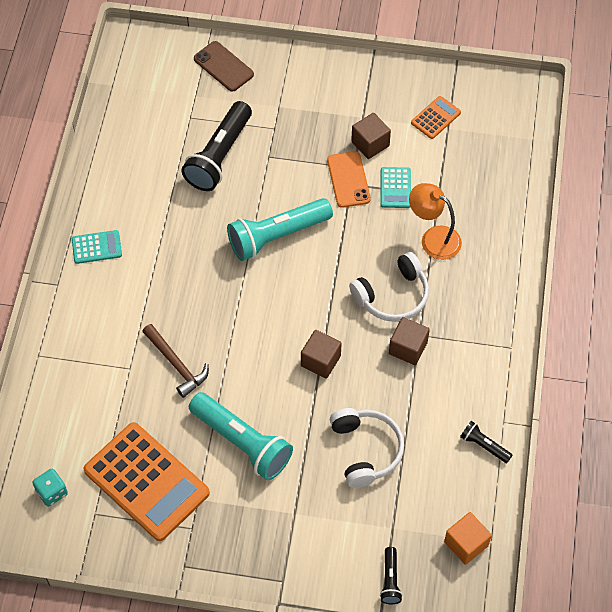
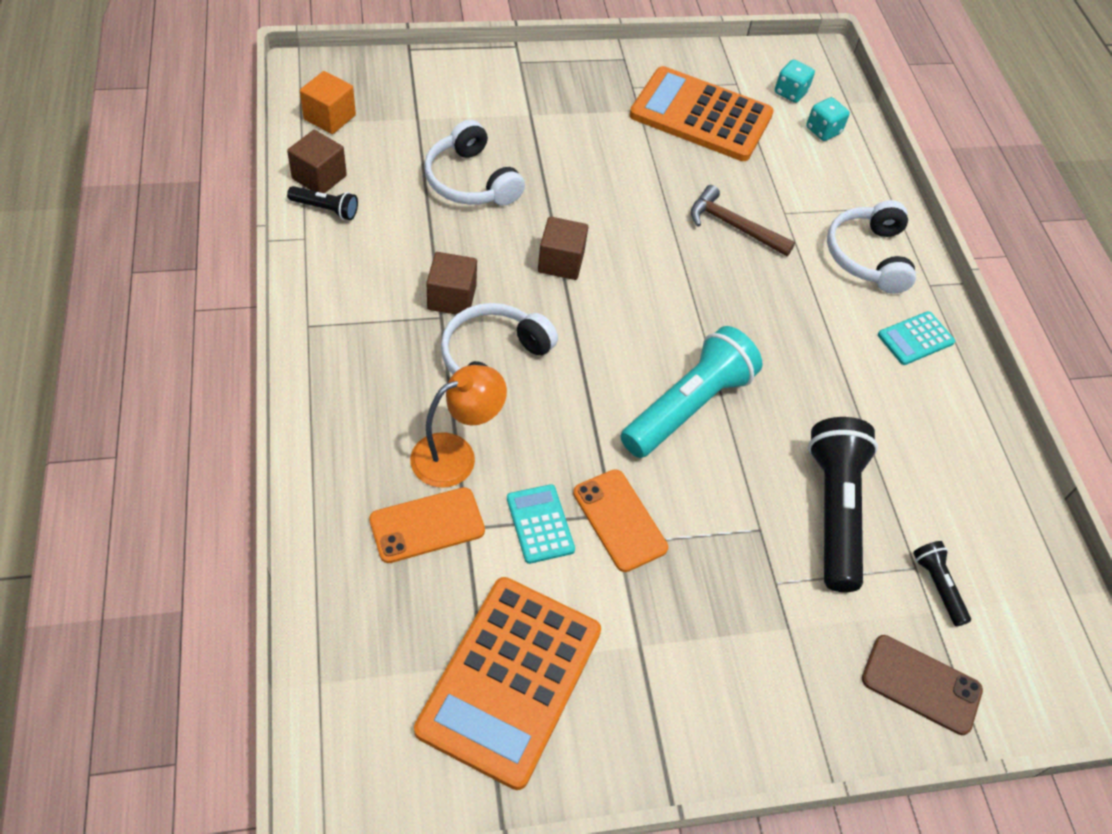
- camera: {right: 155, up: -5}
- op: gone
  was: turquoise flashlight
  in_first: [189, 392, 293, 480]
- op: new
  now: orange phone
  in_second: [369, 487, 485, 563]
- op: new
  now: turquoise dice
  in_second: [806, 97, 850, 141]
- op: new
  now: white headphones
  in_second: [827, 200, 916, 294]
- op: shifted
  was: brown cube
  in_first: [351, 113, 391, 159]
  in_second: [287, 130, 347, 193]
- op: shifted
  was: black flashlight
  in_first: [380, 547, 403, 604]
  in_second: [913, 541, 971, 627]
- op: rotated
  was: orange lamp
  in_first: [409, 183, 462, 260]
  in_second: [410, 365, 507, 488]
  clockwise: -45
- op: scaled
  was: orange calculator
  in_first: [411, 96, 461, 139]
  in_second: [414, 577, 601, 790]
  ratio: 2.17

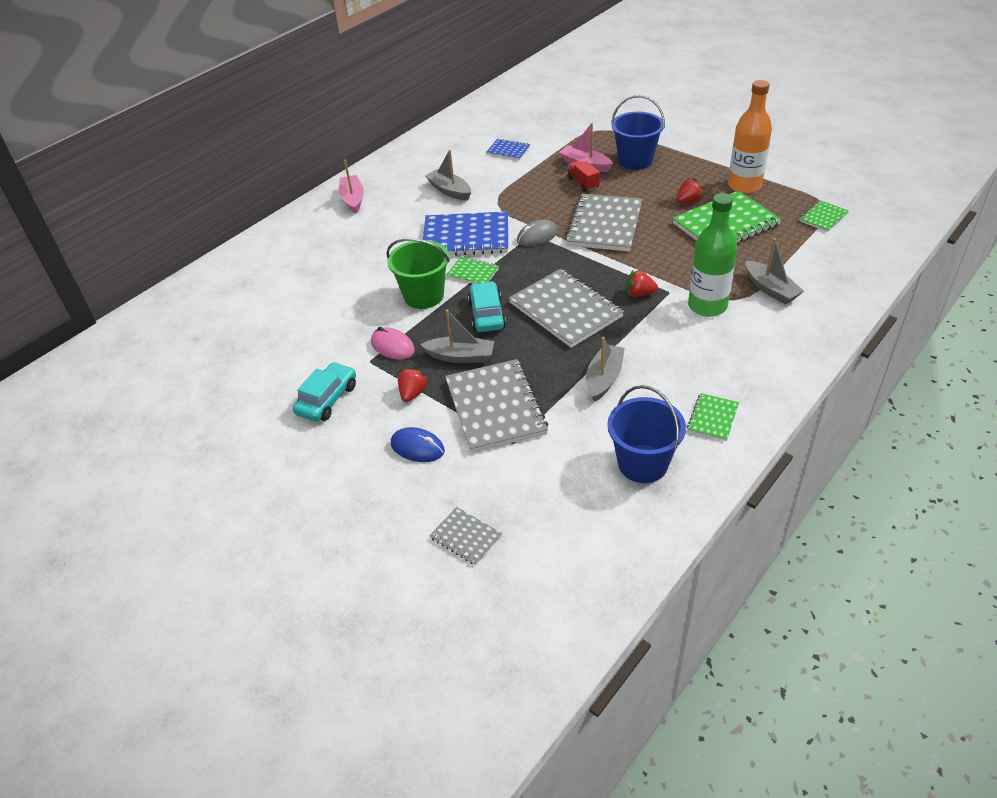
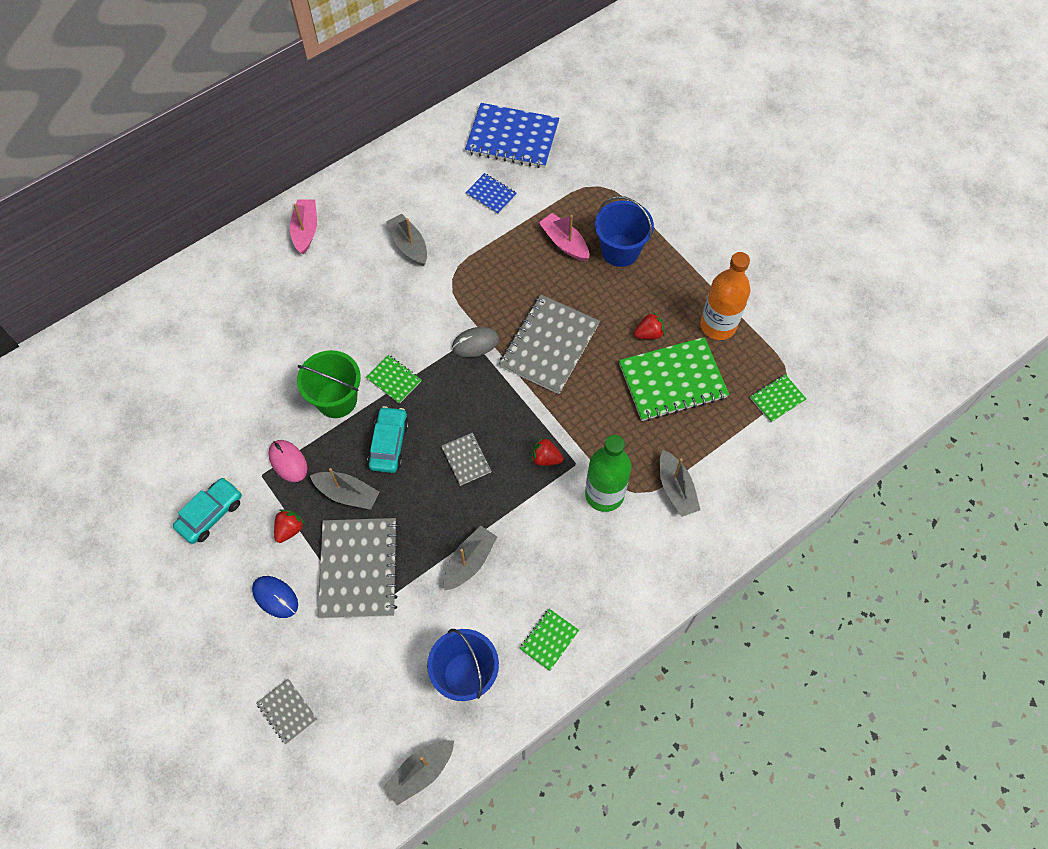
- camera: {right: 10, up: 20}
- op: gone
  was: red truck
  in_first: [568, 161, 600, 192]
- op: new
  now: grey boat
  in_second: [383, 740, 454, 805]
- op: shifted
  was: blue notebook
  in_first: [423, 211, 508, 256]
  in_second: [465, 103, 559, 168]
- op: scaled
  was: grey notebook
  in_first: [509, 269, 624, 348]
  in_second: [441, 432, 491, 486]
  ratio: 0.49

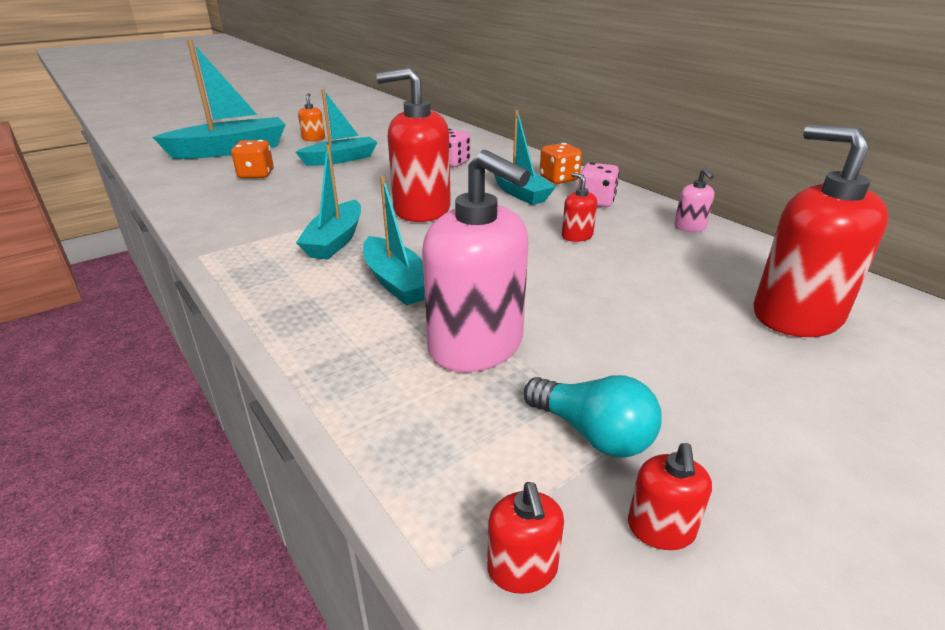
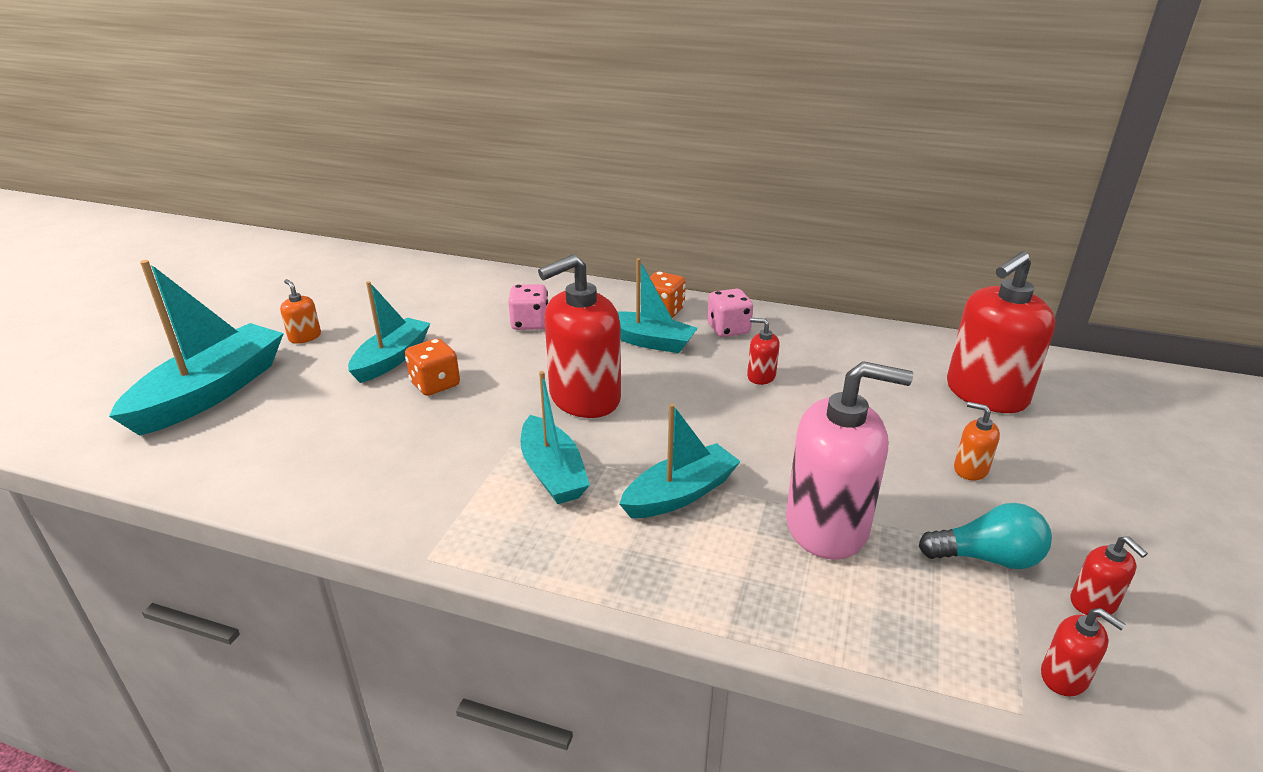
- camera: {right: -35, up: 0}
- op: gone
  was: pink soap dispenser
  in_first: [674, 168, 715, 232]
- op: new
  now: orange soap dispenser
  in_second: [954, 402, 1000, 480]
- op: shifted
  was: orange dice
  in_first: [231, 140, 274, 179]
  in_second: [405, 338, 460, 396]
- op: rotated
  was: turquoise boat
  in_first: [363, 176, 425, 305]
  in_second: [619, 403, 741, 518]
  clockwise: -60
- op: rotated
  was: red soap dispenser
  in_first: [753, 124, 888, 337]
  in_second: [947, 252, 1055, 413]
  clockwise: -60

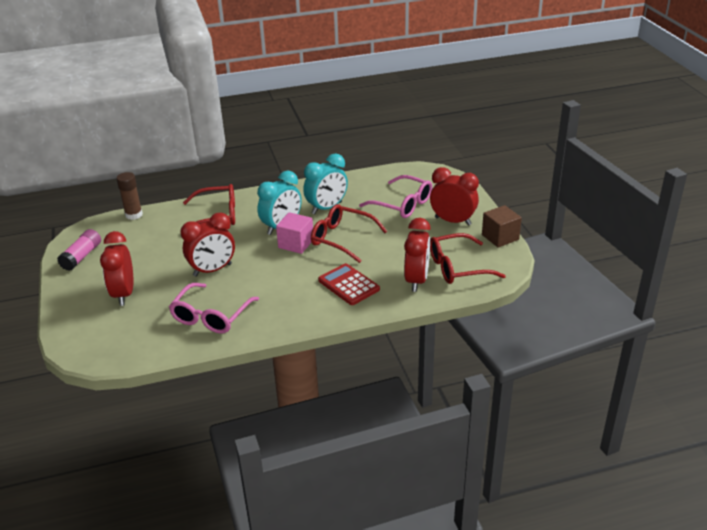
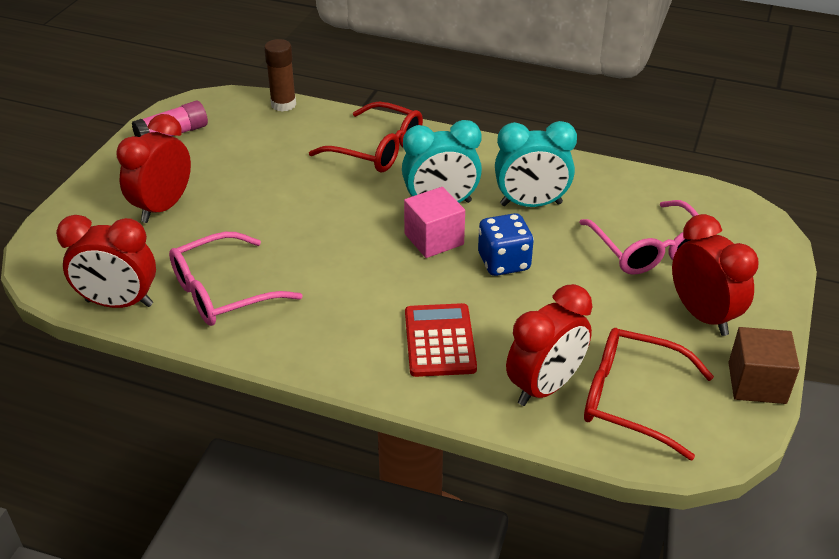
- camera: {right: 35, up: 5}
- op: shifted
  was: red clock
  in_first: [180, 213, 235, 277]
  in_second: [56, 215, 156, 308]
- op: swapped
  was: red glasses
  now: blue dice
  in_first: [311, 204, 387, 263]
  in_second: [478, 213, 534, 276]

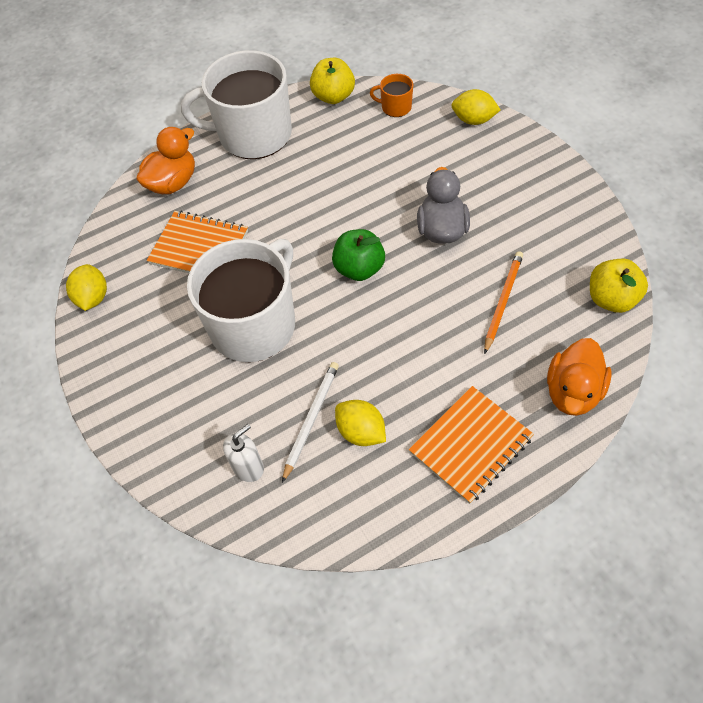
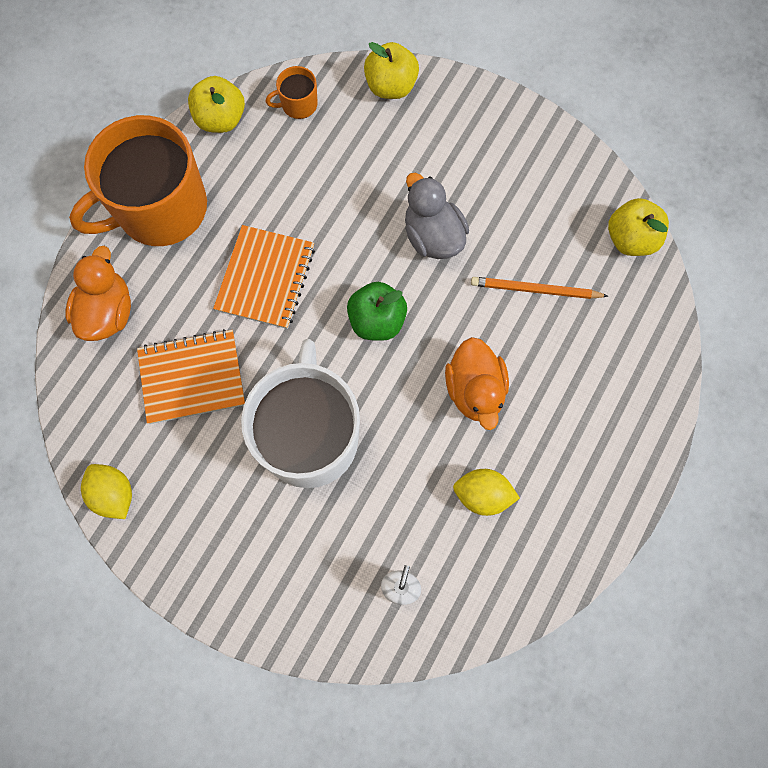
- camera: {right: -35, up: 15}
- op: gone
  was: white pencil
  in_first: [282, 362, 339, 483]
- op: shifted
  was: orange notebook
  in_first: [409, 386, 534, 504]
  in_second: [213, 225, 315, 329]
- op: shifted
  was: orange duck
  in_first: [547, 338, 612, 416]
  in_second: [445, 337, 509, 430]
- op: swapped
  was: yellow lemon
  now: yellow apple
  in_first: [451, 89, 501, 125]
  in_second: [364, 42, 419, 99]
- op: repainted
  was: white mug
  now: orange mug
  in_first: [181, 50, 292, 159]
  in_second: [69, 115, 207, 246]
- op: rotated
  was: orange pencil
  in_first: [484, 251, 523, 354]
  in_second: [471, 277, 608, 299]
  clockwise: -75

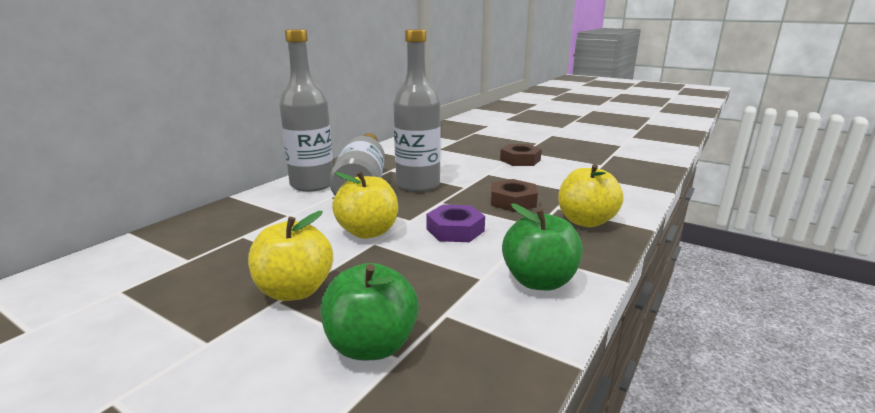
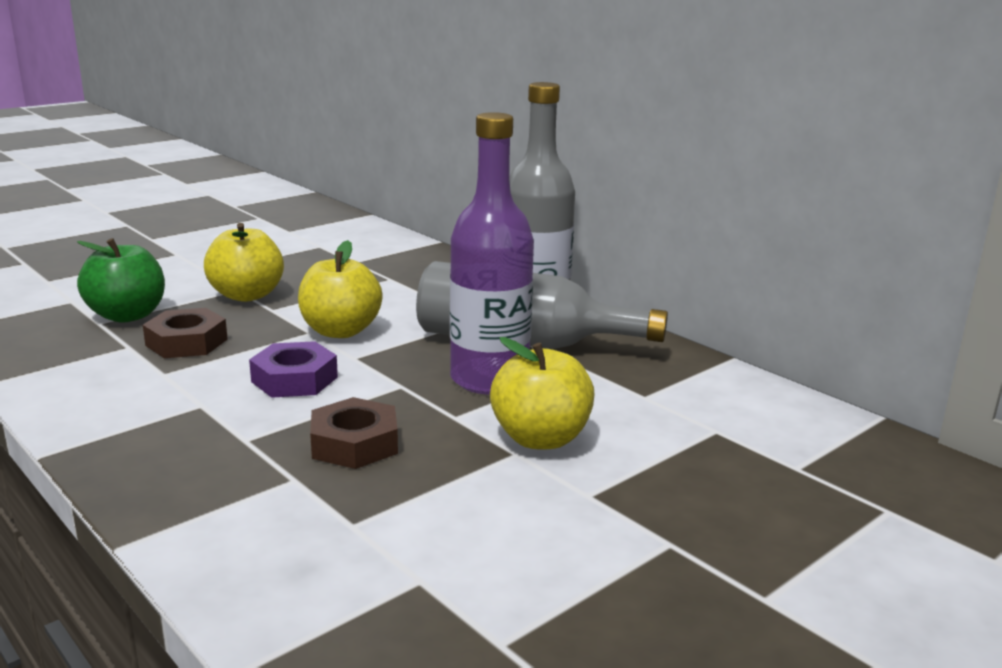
- camera: {right: 105, up: 0}
- op: gone
  was: green apple
  in_first: [502, 204, 583, 290]
- op: shifted
  was: brown nut
  in_first: [500, 144, 542, 166]
  in_second: [143, 308, 228, 358]
- op: shifted
  was: yellow apple
  in_first: [558, 164, 624, 227]
  in_second: [490, 337, 595, 449]
- op: repainted
  was: grey bottle
  now: purple bottle
  in_first: [393, 29, 441, 192]
  in_second: [450, 112, 534, 394]

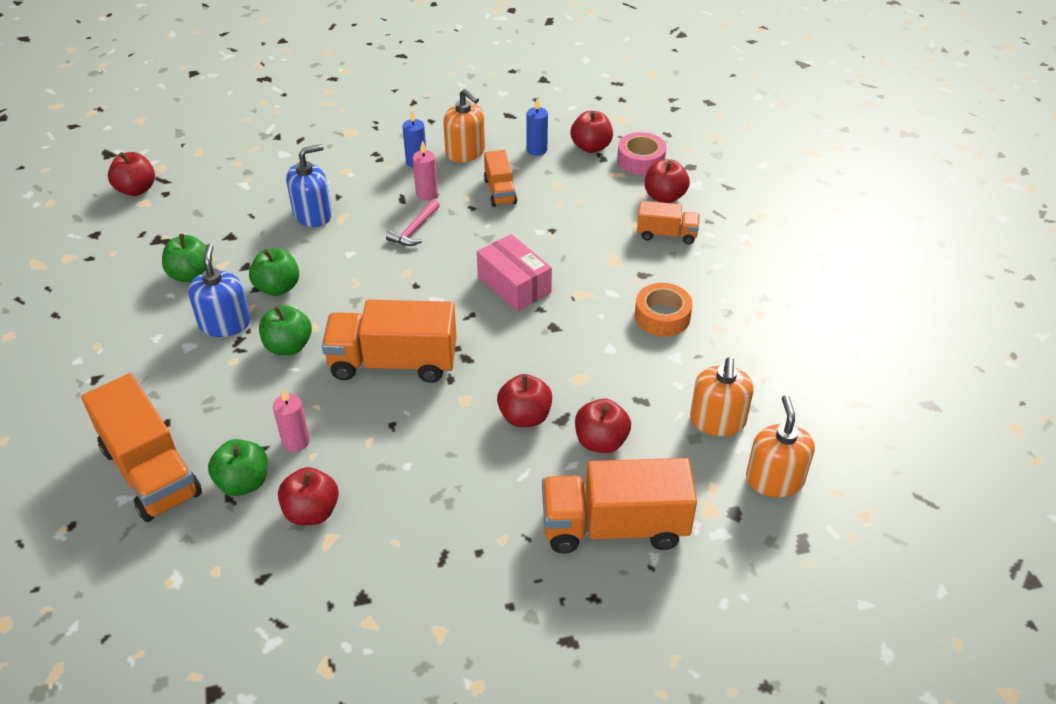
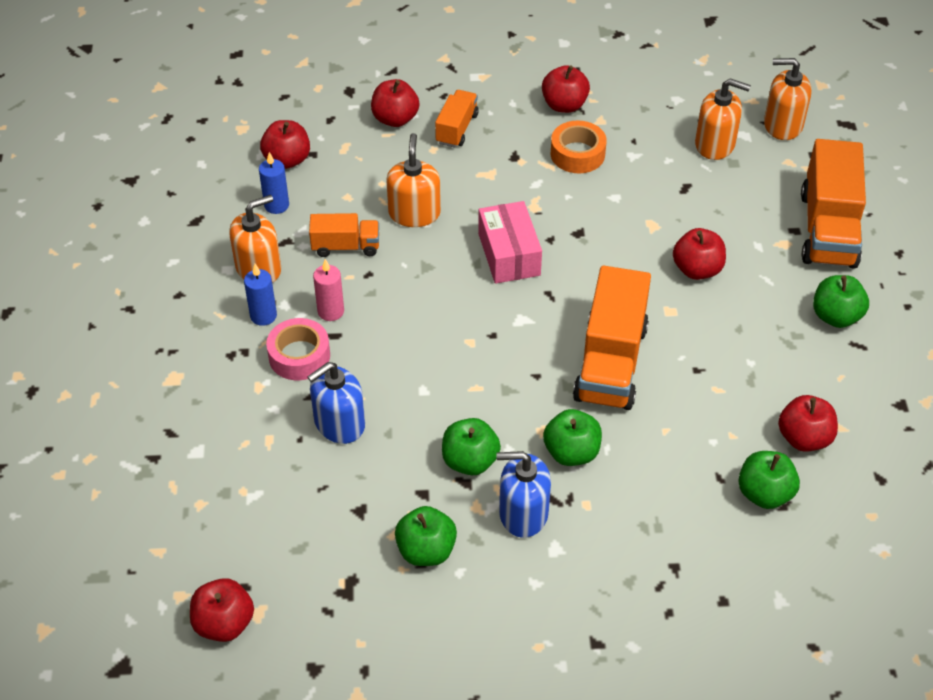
- camera: {right: -80, up: 5}
- op: gone
  was: orange truck
  in_first: [81, 373, 202, 522]
- op: gone
  was: pink candle
  in_first: [273, 388, 310, 452]
- op: gone
  was: pink hammer
  in_first: [386, 199, 440, 246]
- op: new
  now: orange soap dispenser
  in_second: [386, 133, 441, 227]
- op: new
  now: green apple
  in_second: [813, 275, 869, 328]
- op: shifted
  was: red apple
  in_first: [575, 399, 631, 453]
  in_second: [542, 65, 590, 113]
- op: shifted
  was: pink tape
  in_first: [617, 132, 666, 175]
  in_second: [266, 318, 330, 380]
- op: rotated
  was: blue soap dispenser
  in_first: [286, 144, 332, 227]
  in_second: [307, 362, 365, 444]
  clockwise: -105
- op: rotated
  was: pink box
  in_first: [477, 234, 552, 311]
  in_second: [478, 201, 542, 284]
  clockwise: -75

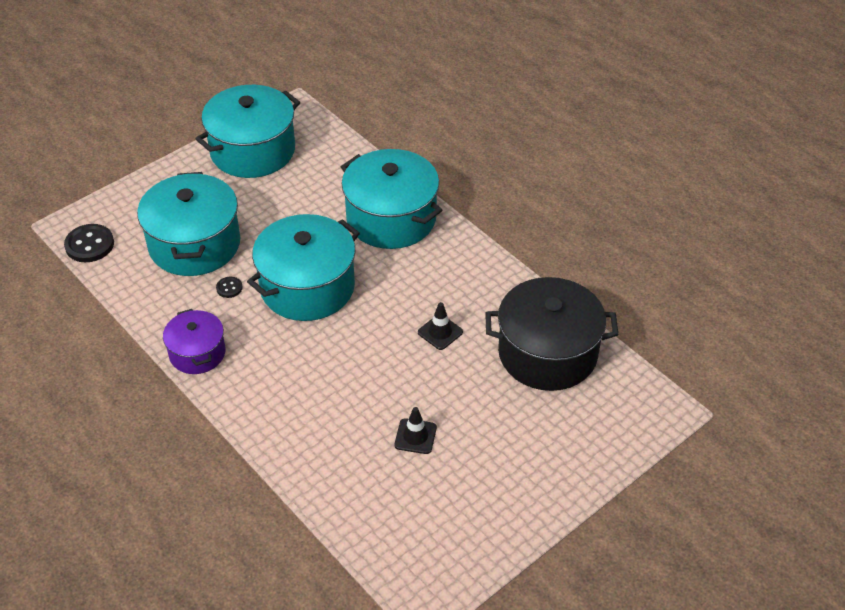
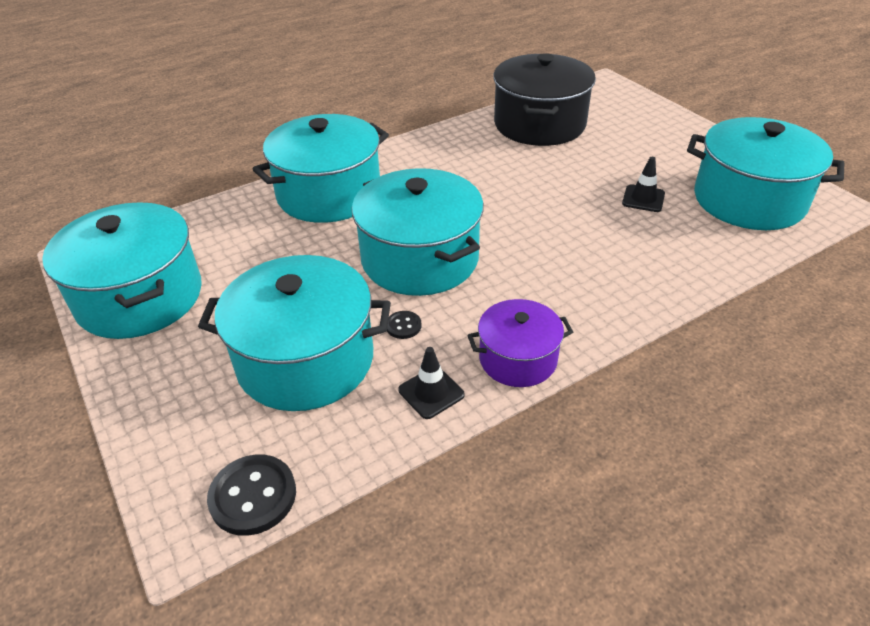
- camera: {right: -80, up: -5}
- op: new
  now: turquoise pot
  in_second: [687, 117, 844, 230]
- op: shifted
  was: black traffic cone
  in_first: [418, 302, 463, 350]
  in_second: [398, 347, 465, 419]

